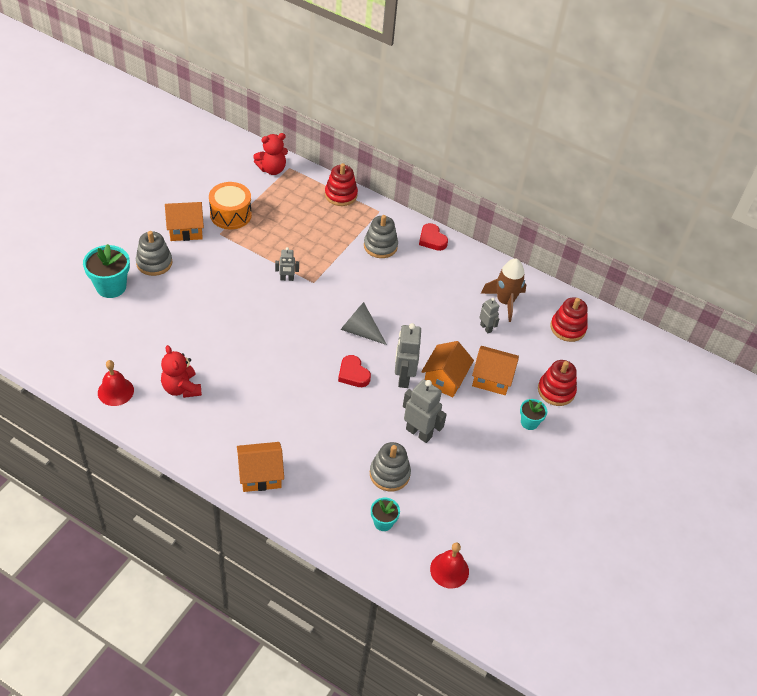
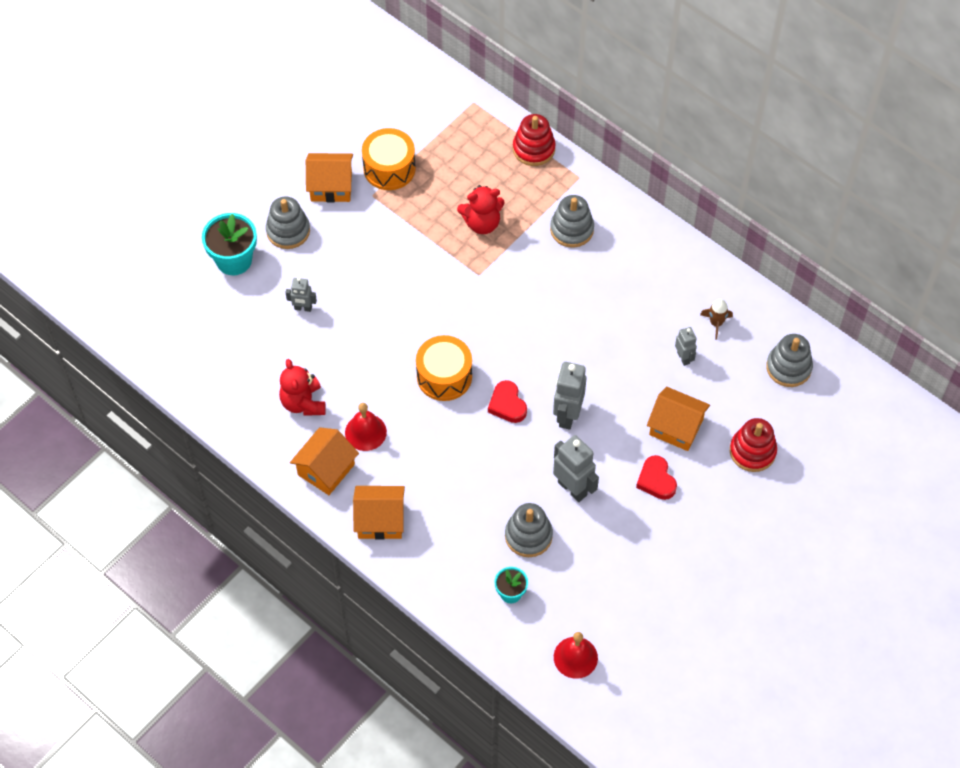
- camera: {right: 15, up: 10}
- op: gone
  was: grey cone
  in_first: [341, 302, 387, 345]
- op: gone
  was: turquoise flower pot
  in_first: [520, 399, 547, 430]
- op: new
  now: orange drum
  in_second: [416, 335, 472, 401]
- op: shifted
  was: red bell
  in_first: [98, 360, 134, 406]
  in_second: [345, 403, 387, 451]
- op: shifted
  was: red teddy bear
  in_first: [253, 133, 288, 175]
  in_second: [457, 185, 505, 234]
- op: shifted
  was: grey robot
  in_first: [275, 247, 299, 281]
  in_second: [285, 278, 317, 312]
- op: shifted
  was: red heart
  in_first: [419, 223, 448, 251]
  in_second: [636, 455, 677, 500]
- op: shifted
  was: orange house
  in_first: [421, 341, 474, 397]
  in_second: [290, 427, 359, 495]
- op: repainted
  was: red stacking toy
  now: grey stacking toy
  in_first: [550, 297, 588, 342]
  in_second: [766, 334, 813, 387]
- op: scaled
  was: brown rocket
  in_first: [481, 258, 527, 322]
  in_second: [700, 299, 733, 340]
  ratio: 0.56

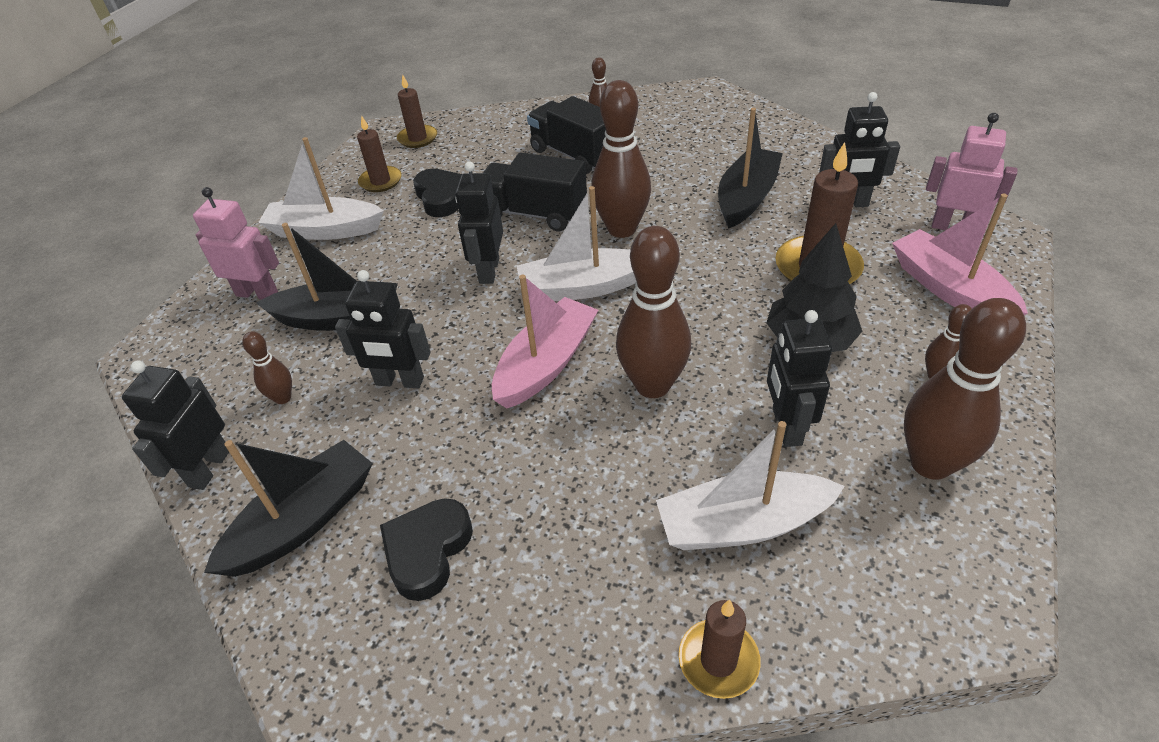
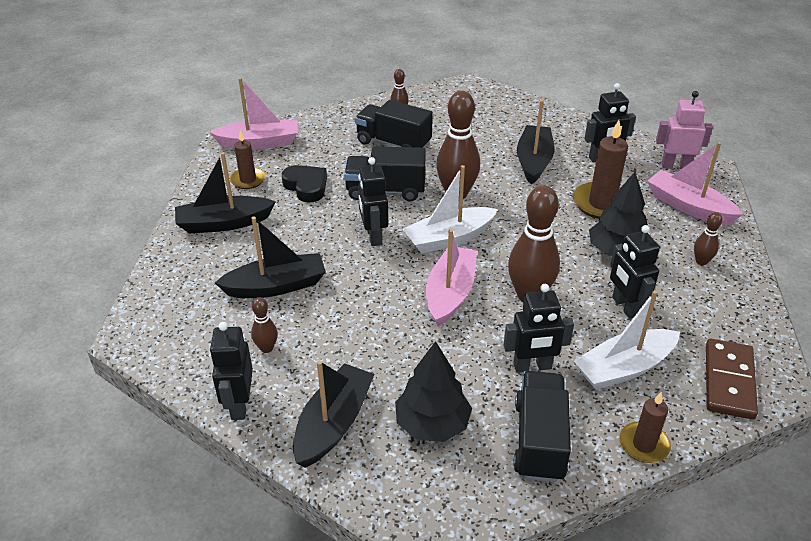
- camera: {right: -20, up: -5}
- op: gone
  was: pink robot
  in_first: [193, 187, 279, 300]
- op: gone
  was: brown bowling pin
  in_first: [904, 298, 1026, 480]
- op: new
  now: black truck
  in_second: [513, 371, 571, 482]
- op: new
  now: brown domino
  in_second: [706, 339, 758, 420]
- op: shifted
  was: black robot
  in_first: [335, 270, 430, 388]
  in_second: [503, 284, 574, 373]
- op: swapped
  was: black heart
  now: black tree
  in_first: [380, 498, 473, 601]
  in_second: [395, 341, 472, 442]
- op: swapped
  was: brown candle
  now: pink boat
  in_first: [397, 74, 437, 148]
  in_second: [209, 78, 298, 149]
- op: repainted
  was: white boat
  now: black boat
  in_first: [258, 137, 384, 240]
  in_second: [175, 152, 275, 234]

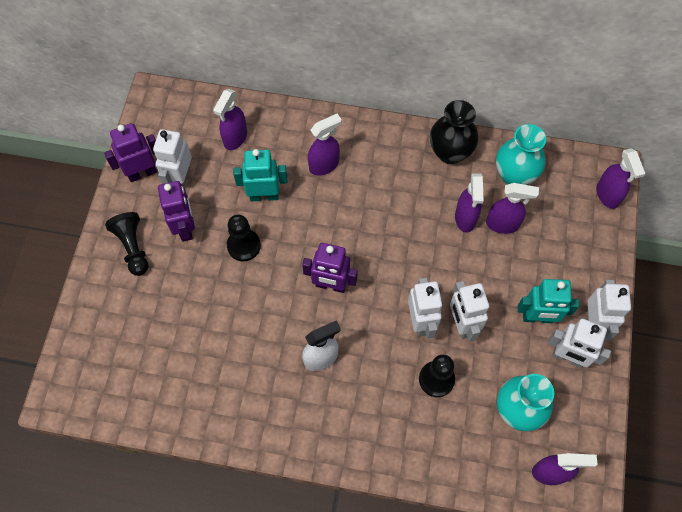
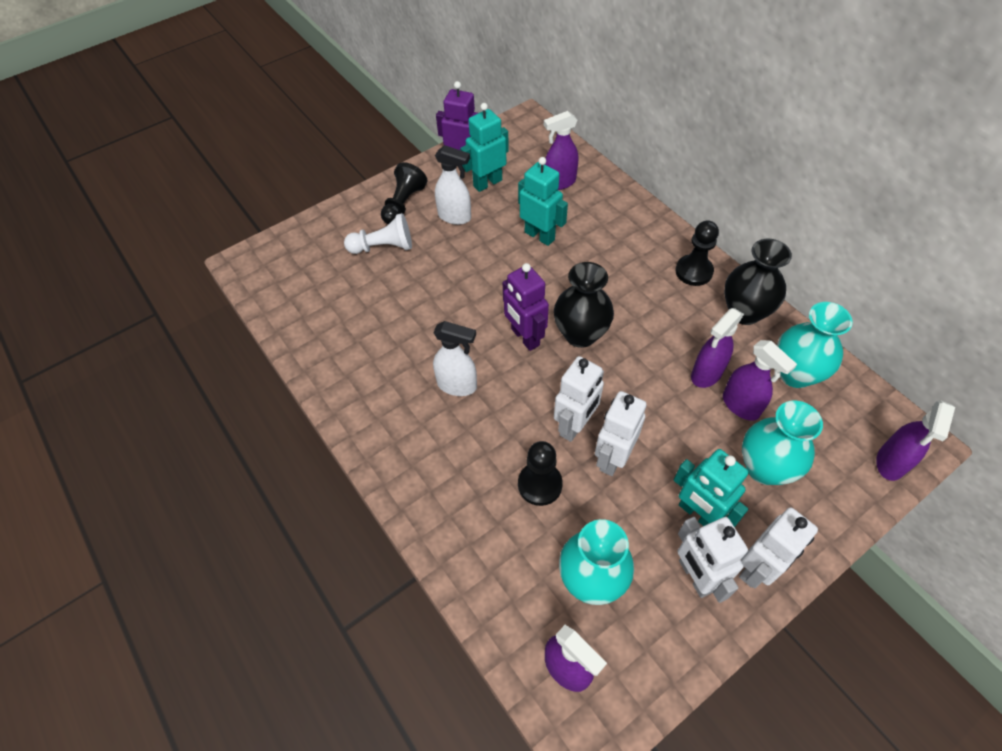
- camera: {right: 45, up: -10}
- op: gone
  was: purple spray bottle
  in_first: [308, 114, 341, 176]
- op: new
  now: white pawn
  in_second: [344, 213, 412, 254]
- op: new
  now: black vase
  in_second: [554, 262, 614, 348]
- op: new
  now: turquoise vase
  in_second: [742, 401, 823, 485]
- op: shifted
  was: black pawn
  in_first: [227, 214, 261, 261]
  in_second: [675, 221, 719, 286]
- op: swapped
  was: purple robot
  now: white spray bottle
  in_first: [158, 181, 195, 242]
  in_second: [435, 145, 471, 225]
- op: repainted
  was: white robot
  now: turquoise robot
  in_first: [153, 129, 192, 188]
  in_second: [460, 103, 509, 192]

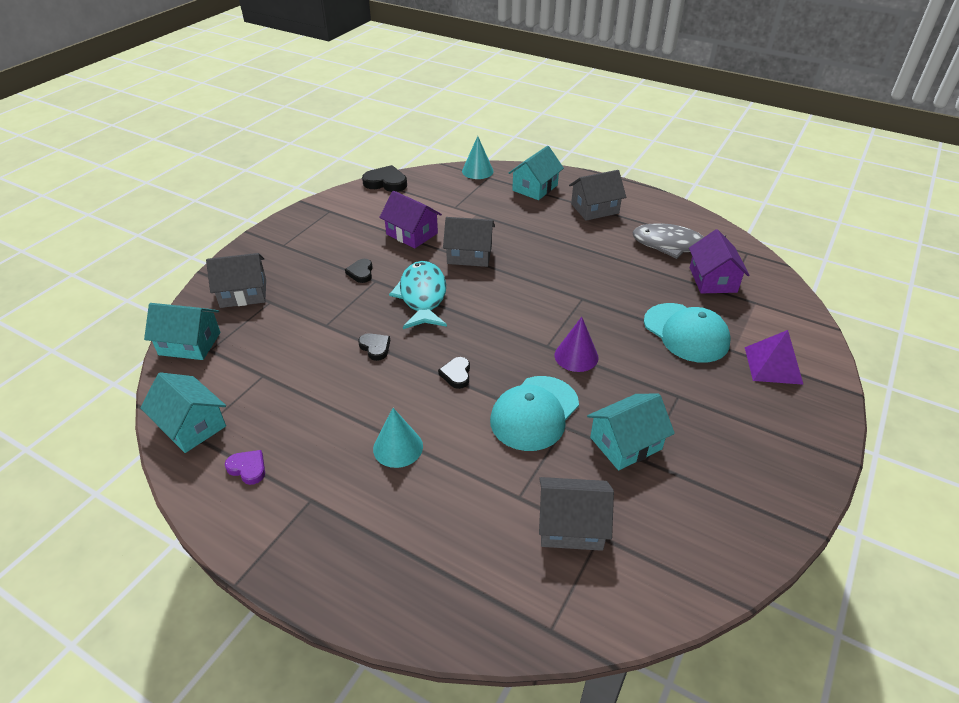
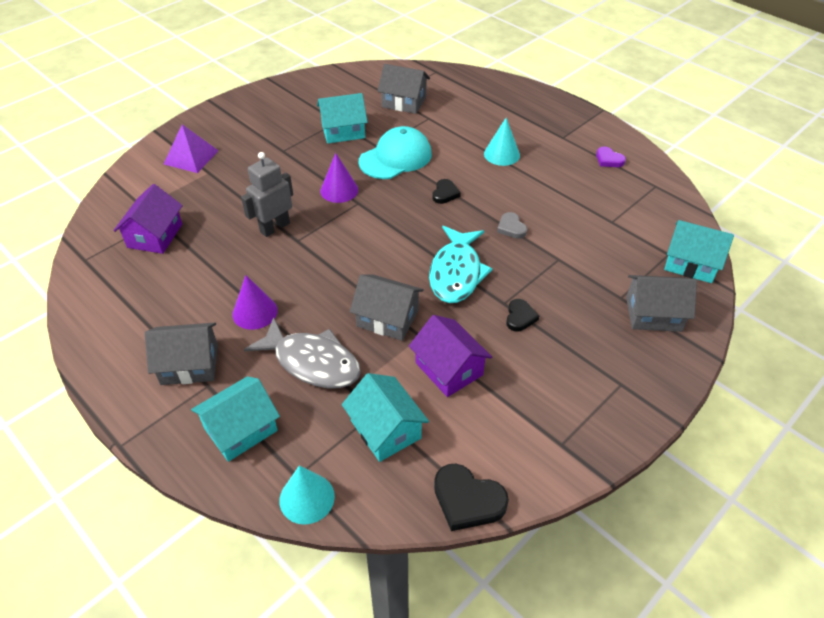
- camera: {right: -165, up: 5}
- op: gone
  was: turquoise cap
  in_first: [644, 303, 730, 363]
- op: new
  now: purple cone
  in_second: [232, 275, 278, 330]
- op: new
  now: grey robot
  in_second: [241, 152, 293, 237]
- op: shifted
  was: turquoise house
  in_first: [140, 372, 226, 453]
  in_second: [342, 373, 429, 462]
- op: shifted
  was: grey fish
  in_first: [632, 223, 726, 259]
  in_second: [244, 317, 361, 388]
- op: repainted
  was: black heart
  now: grey heart
  in_first: [358, 333, 390, 361]
  in_second: [497, 212, 527, 239]

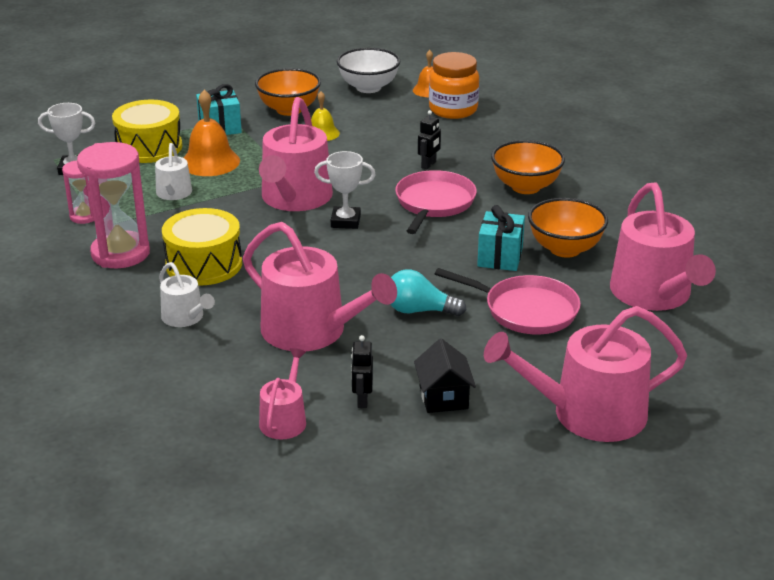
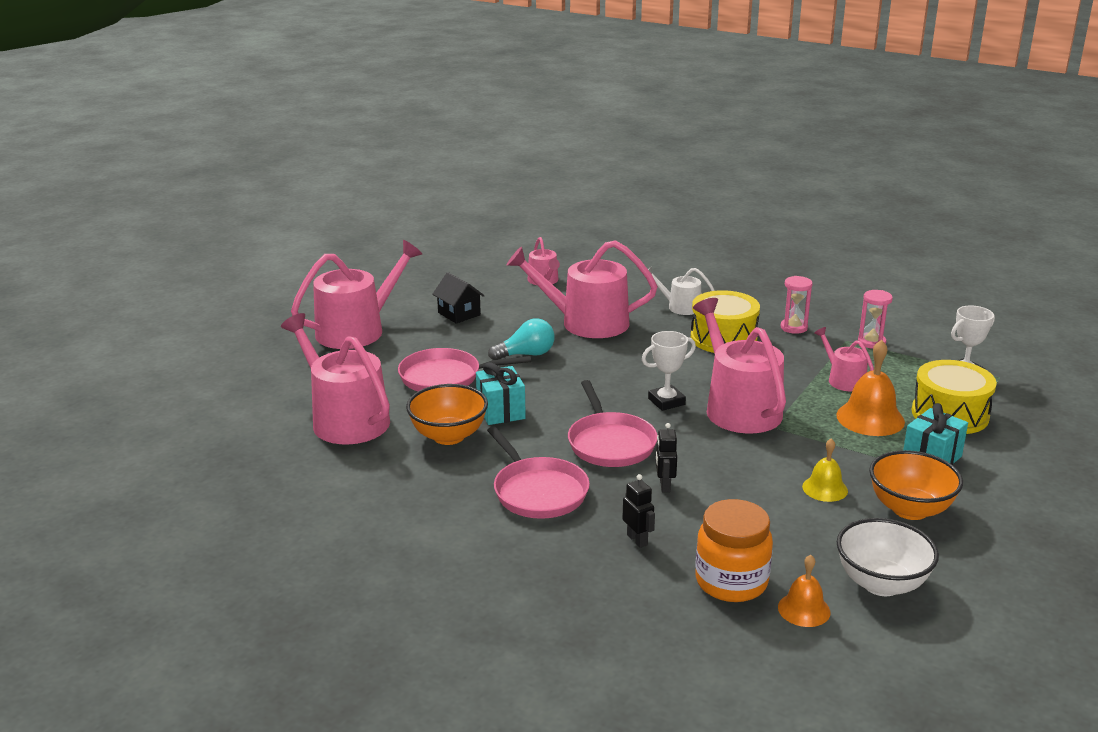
- camera: {right: 150, up: -5}
- op: shifted
  was: black robot
  in_first: [351, 335, 373, 408]
  in_second: [622, 474, 655, 548]
- op: swapped
  was: orange bowl
  now: pink pan
  in_first: [491, 140, 565, 194]
  in_second: [487, 427, 590, 519]
- op: repainted
  was: white watering can
  now: pink watering can
  in_first: [155, 143, 192, 200]
  in_second: [814, 327, 874, 392]
- op: scaled
  was: pink hourglass
  in_first: [77, 142, 150, 268]
  in_second: [781, 276, 813, 334]
  ratio: 0.53

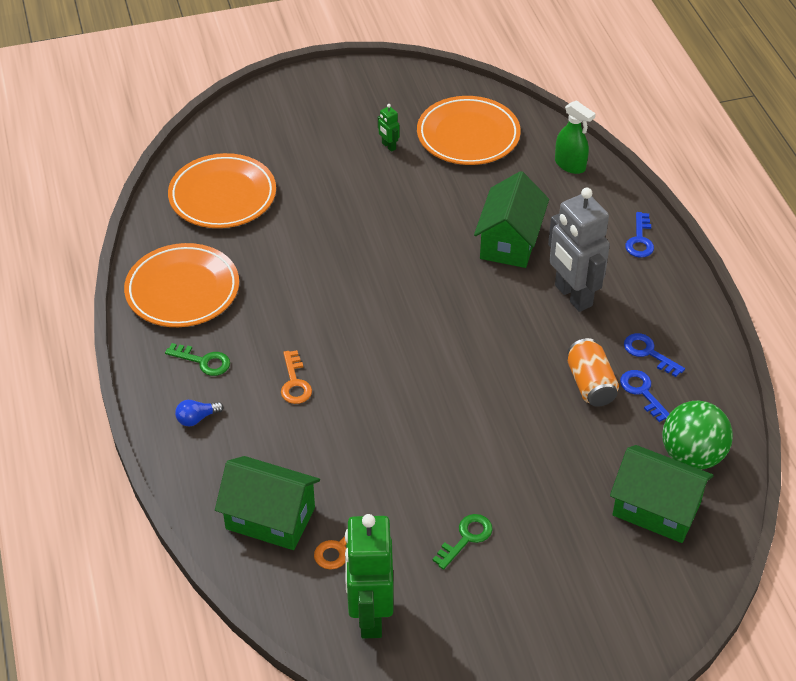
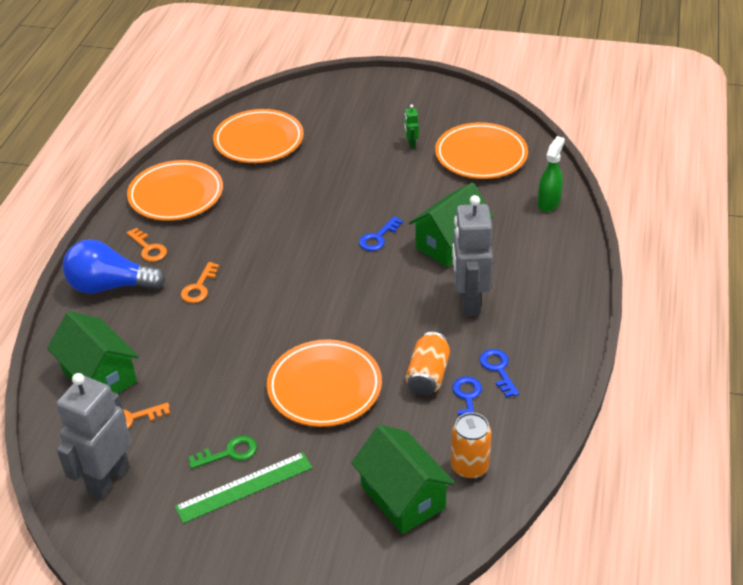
- camera: {right: 30, up: -5}
- op: new
  now: green ruler
  in_second: [175, 452, 313, 524]
- op: new
  now: orange plate
  in_second: [267, 339, 382, 427]
- op: shifted
  was: blue key
  in_first: [625, 212, 654, 258]
  in_second: [359, 216, 403, 251]
- op: swapped
  was: green ball
  now: orange can
  in_first: [662, 400, 733, 469]
  in_second: [451, 412, 492, 479]
- op: repainted
  was: green key
  now: orange key
  in_first: [165, 343, 230, 376]
  in_second: [126, 228, 167, 262]
- op: repainted
  was: green robot
  now: grey robot
  in_first: [345, 514, 394, 639]
  in_second: [56, 373, 131, 499]
- op: rotated
  was: green spray bottle
  in_first: [555, 100, 596, 174]
  in_second: [537, 136, 565, 212]
  clockwise: -135
- op: scaled
  was: blue light bulb
  in_first: [175, 400, 223, 426]
  in_second: [62, 239, 166, 294]
  ratio: 2.37

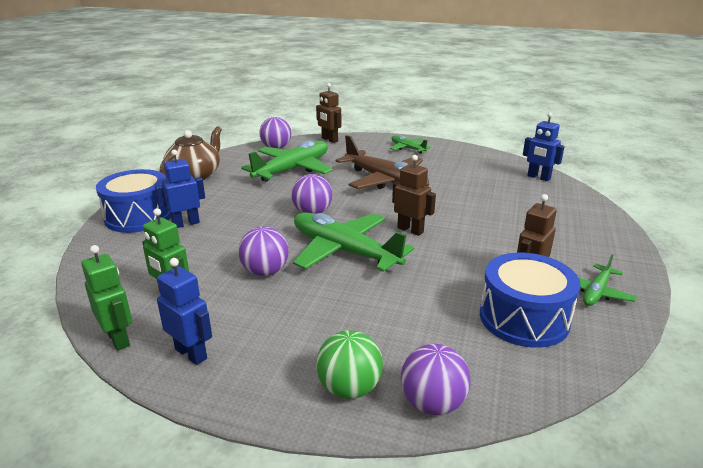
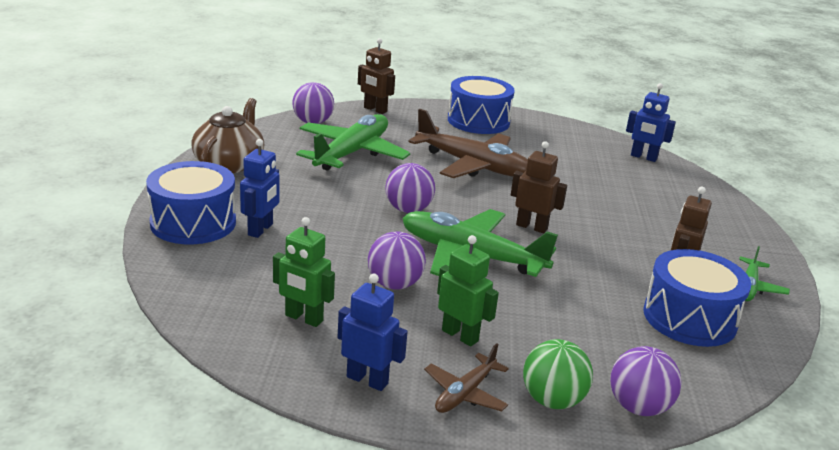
- camera: {right: -15, up: 0}
- op: new
  now: brown plane
  in_second: [424, 343, 509, 413]
- op: shifted
  was: green robot
  in_first: [81, 245, 132, 351]
  in_second: [437, 235, 499, 346]
- op: swapped
  was: green plane
  now: blue drum
  in_first: [390, 135, 431, 153]
  in_second: [448, 76, 515, 134]
- op: rotated
  was: blue robot
  in_first: [155, 150, 205, 228]
  in_second: [240, 139, 279, 238]
  clockwise: 150

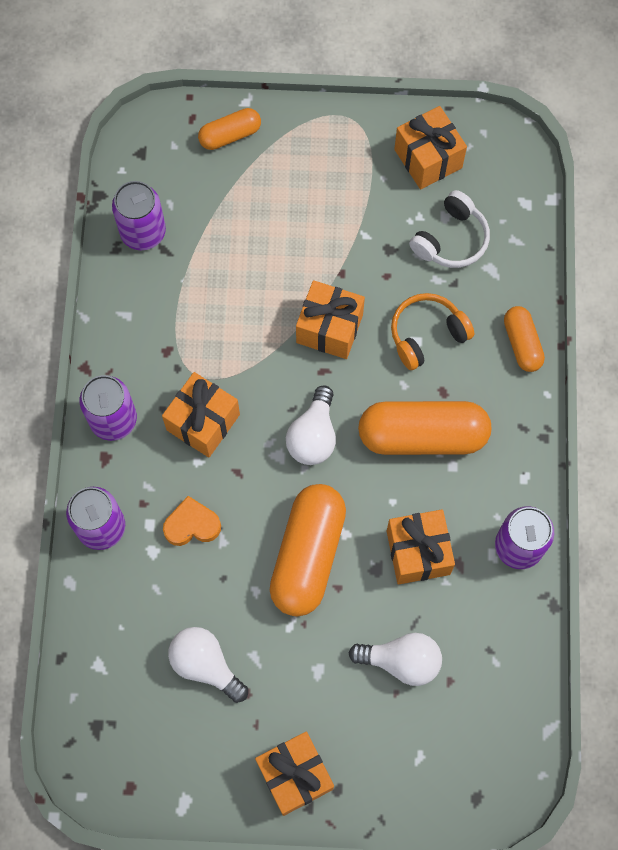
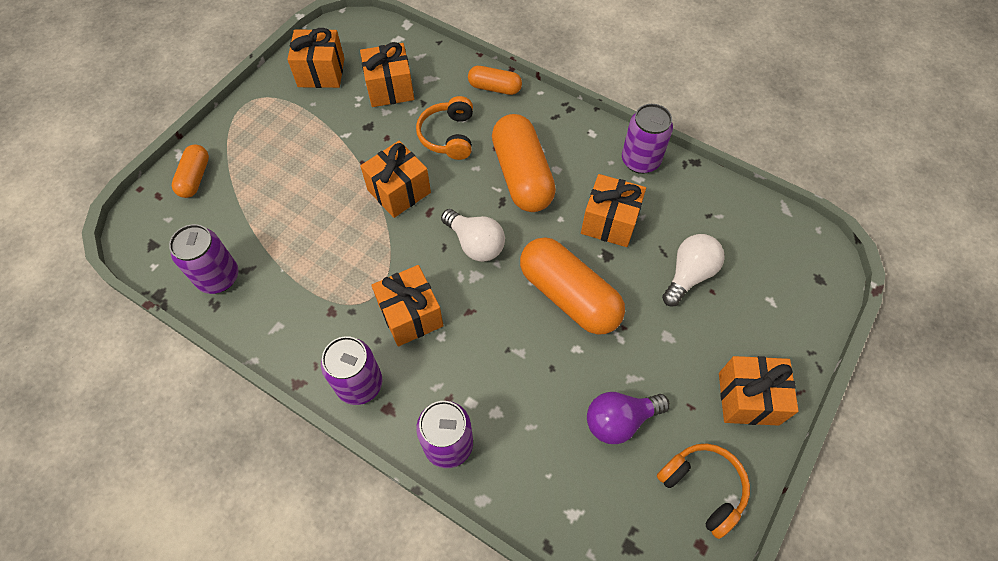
- camera: {right: -60, up: -10}
- op: gone
  was: orange heart
  in_first: [163, 496, 221, 546]
- op: new
  now: orange headphones
  in_second: [657, 443, 750, 539]
- op: swapped
  was: white headphones
  now: orange gift
  in_first: [409, 190, 490, 268]
  in_second: [360, 42, 414, 107]
- op: repainted
  was: white light bulb
  now: purple light bulb
  in_first: [168, 627, 248, 703]
  in_second: [587, 392, 670, 444]
- op: rotated
  was: orange capsule
  in_first: [358, 401, 492, 455]
  in_second: [492, 114, 556, 212]
  clockwise: -45

